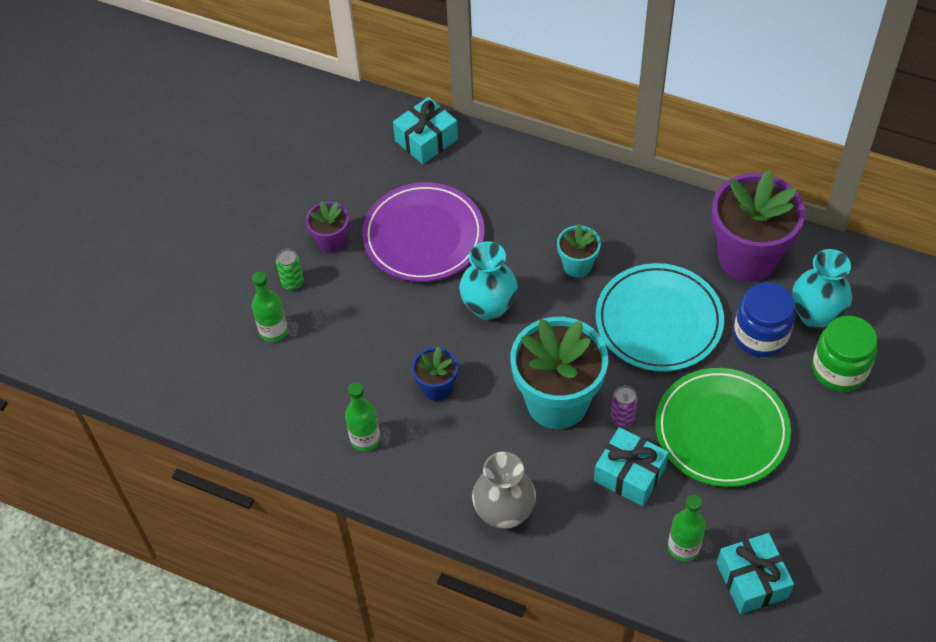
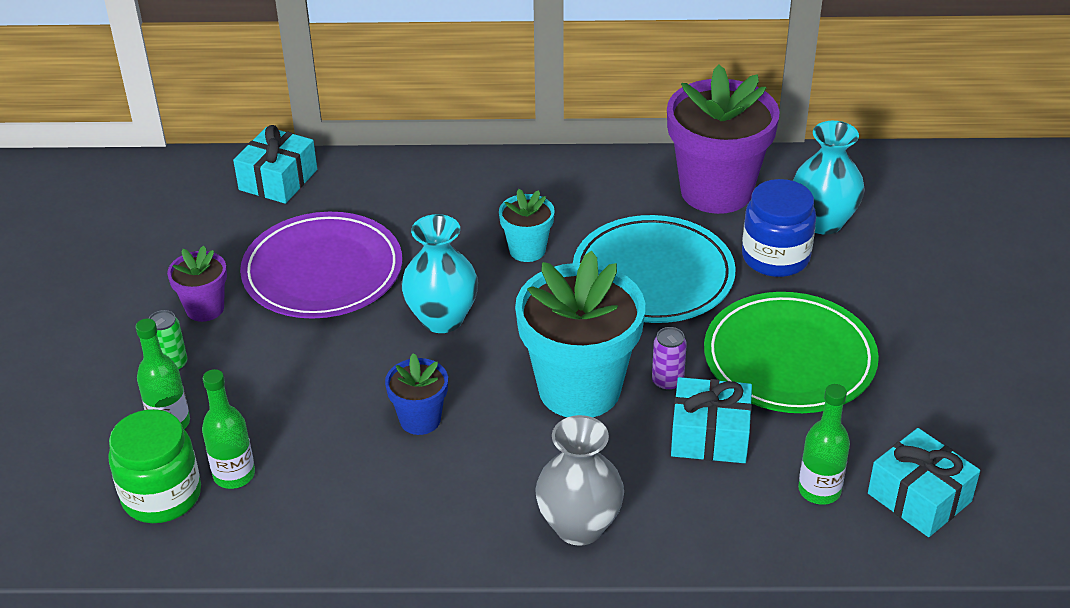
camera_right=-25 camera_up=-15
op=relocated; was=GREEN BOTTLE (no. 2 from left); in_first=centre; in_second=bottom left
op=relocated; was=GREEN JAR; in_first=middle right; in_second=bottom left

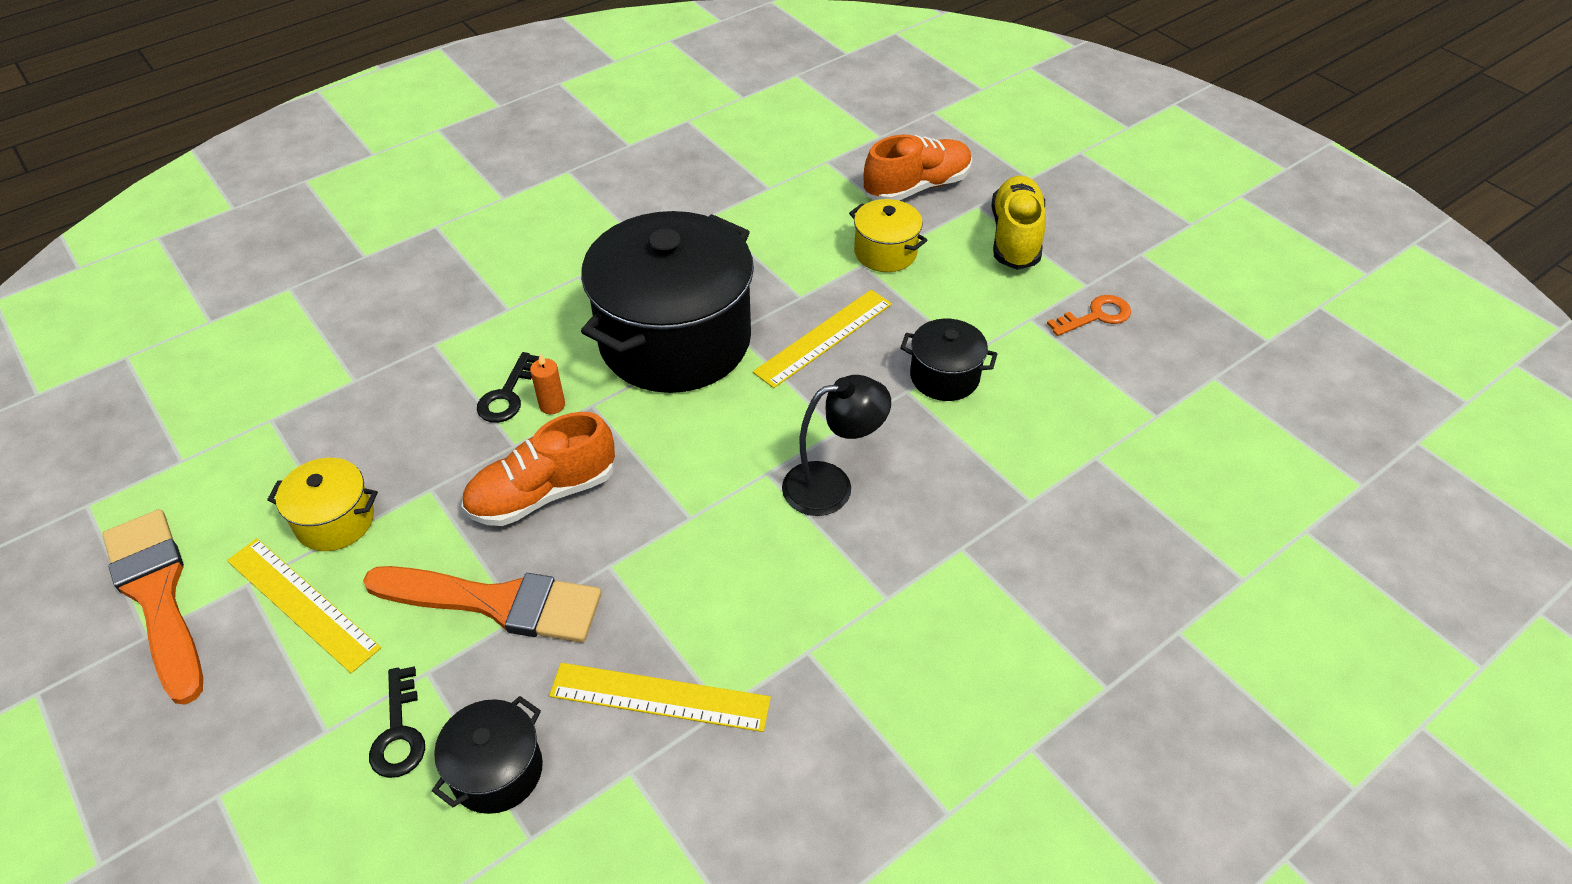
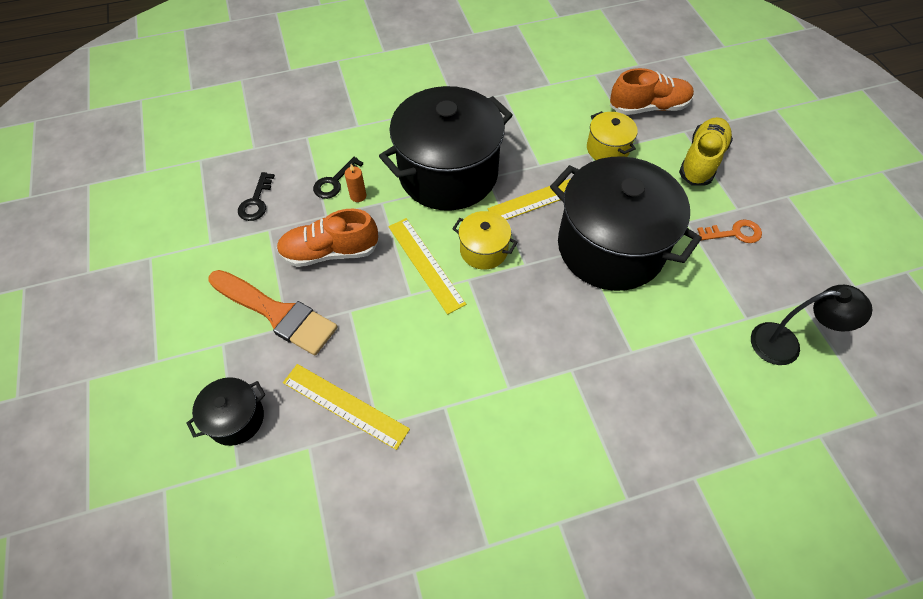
camera_right=20 camera_up=10
op=missing; was=ORANGE BRUSH (no. 1 from left); in_first=bottom left
op=relocated; was=YELLOW RULER (no. 1 from left in the first image); now=YELLOW RULER (no. 2 from left); in_first=bottom left; in_second=centre
op=relocated; was=YELLOW POT (no. 1 from left); in_first=middle left; in_second=centre
op=relocated; was=BLACK KEY (no. 1 from left); in_first=bottom left; in_second=top left
op=relocated; was=BLACK LAMP; in_first=centre; in_second=middle right
op=size; was=BLACK POT (no. 3 from left); in_first=centre; in_second=middle right; ratio=2.24

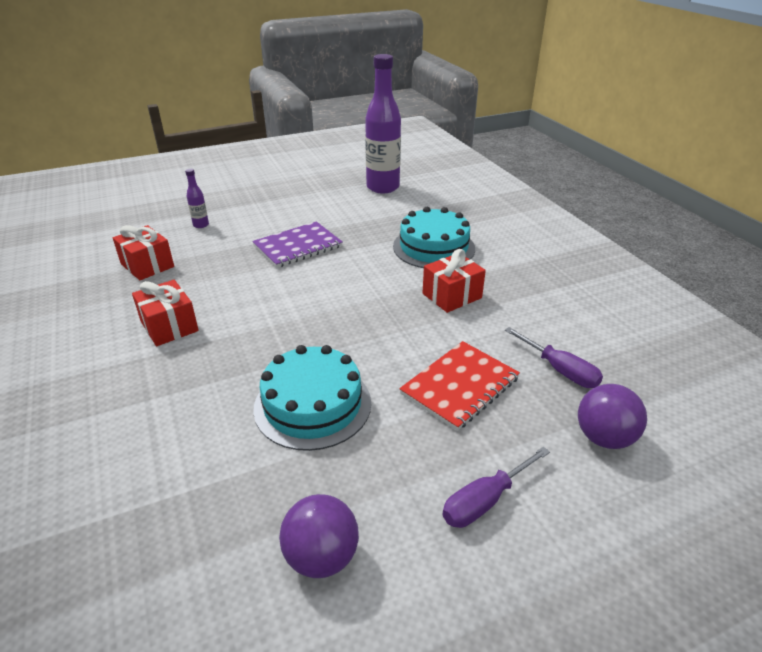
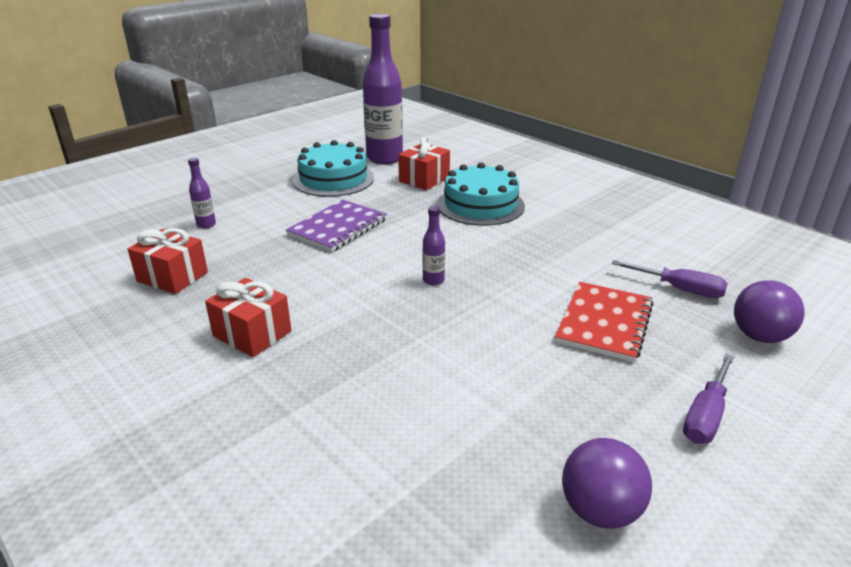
camera_right=-20 camera_up=-5
op=appeared; now=PURPLE BOTTLE (no. 3 from left); in_second=centre
op=relocated; was=TURQUOISE CAKE (no. 1 from left); in_first=centre; in_second=top centre
op=relocated; was=RED GIFT (no. 3 from left); in_first=centre; in_second=top centre

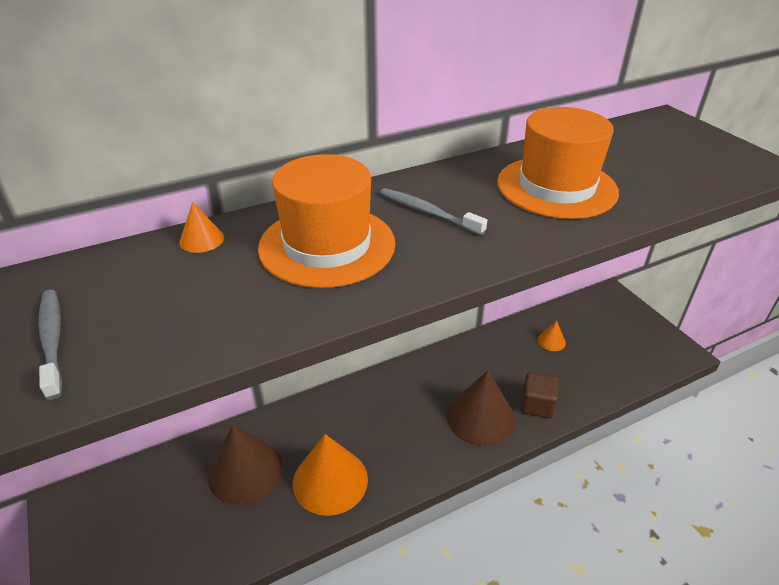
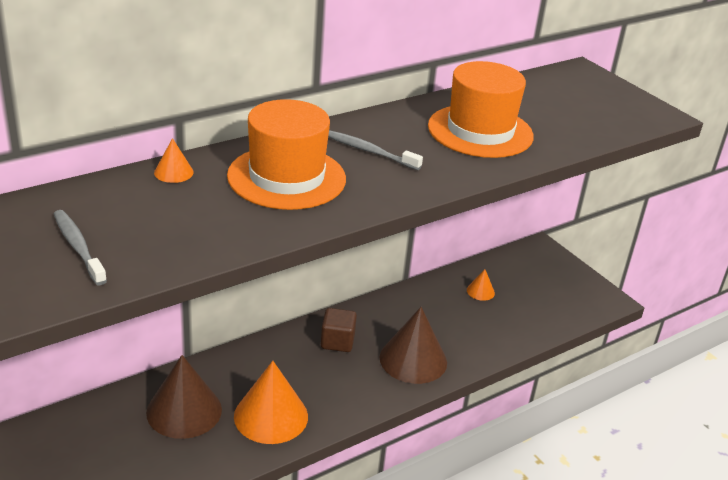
camera_right=-10 camera_up=-5
op=relocated; was=BROWN CUBE; in_first=bottom right; in_second=bottom centre

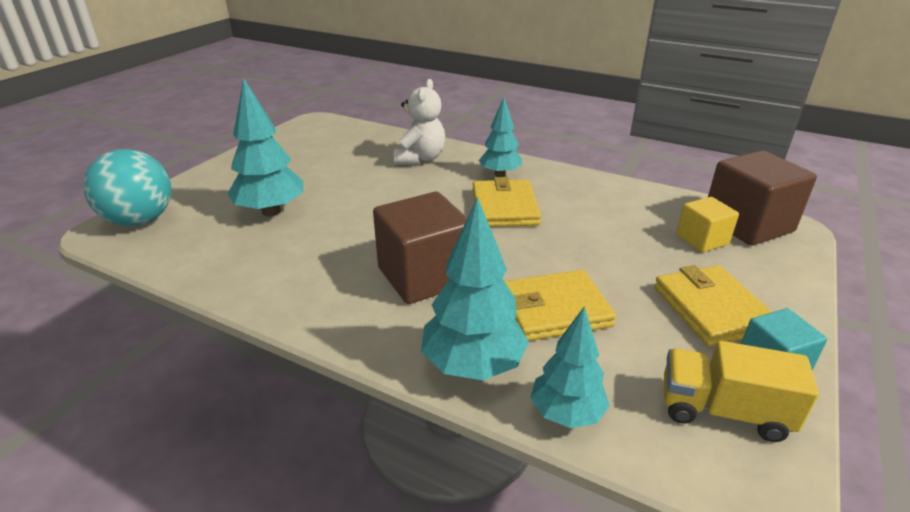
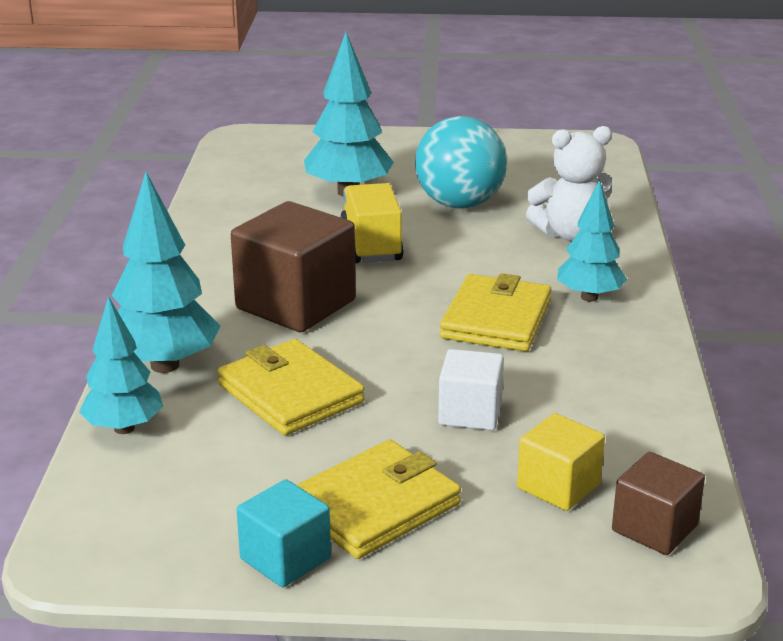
camera_right=65 camera_up=-5
op=appeared; now=WHITE CUBE; in_second=centre
op=relocated; was=TURQUOISE BALL; in_first=middle left; in_second=top centre
op=relocated; was=YELLOW TRUCK; in_first=bottom right; in_second=centre
op=spun; was=YELLOW WALLET (no. 1 from left in the first image); in_first=centre; in_second=centre; clockwise=-45
op=size; was=BROWN CUBE (no. 2 from left); in_first=middle right; in_second=bottom right; ratio=0.56

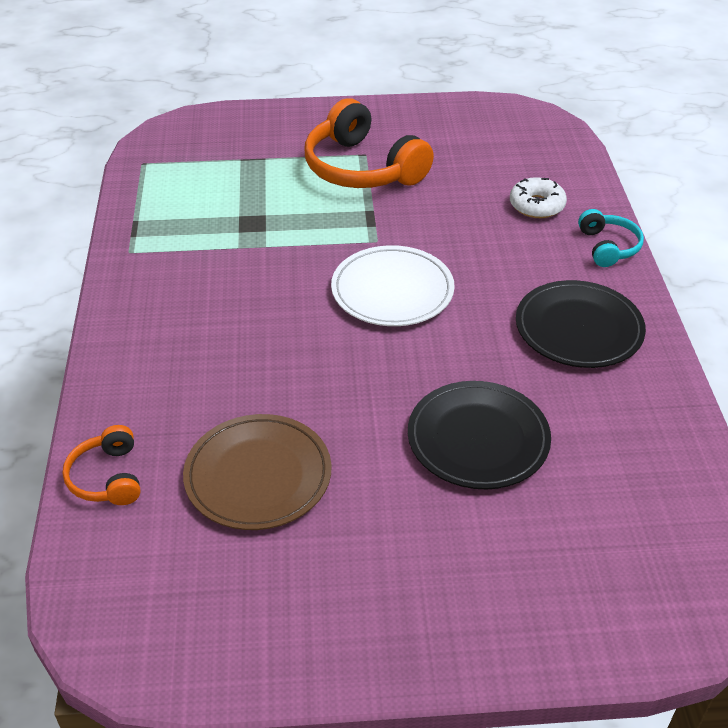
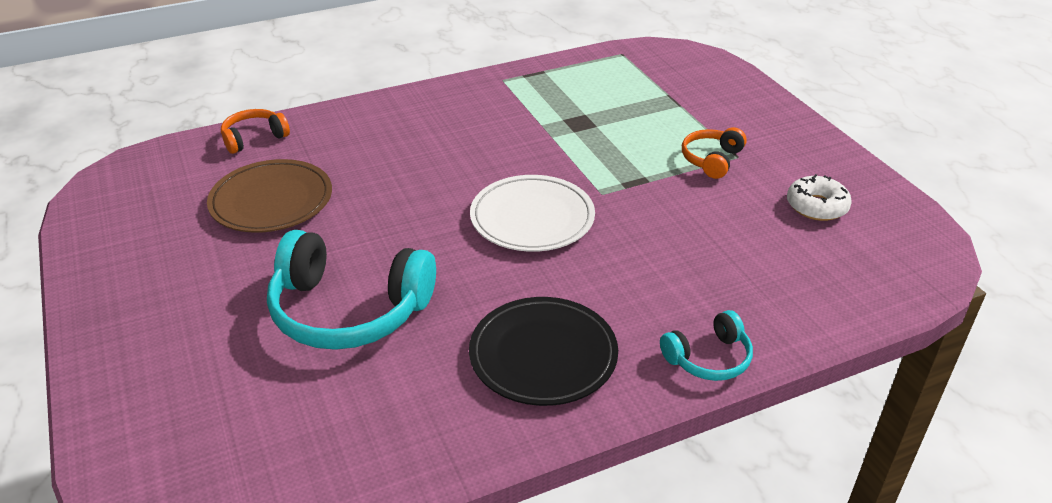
camera_right=70 camera_up=-5
op=relocated; was=WHITE DONUT; in_first=top right; in_second=middle right
op=exchanged; was=BLACK PLATE (no. 1 from left); now=TURQUOISE HEADPHONES (no. 1 from left); in_first=centre; in_second=centre
op=size; was=ORANGE HEADPHONES (no. 2 from left); in_first=top centre; in_second=top right; ratio=0.51

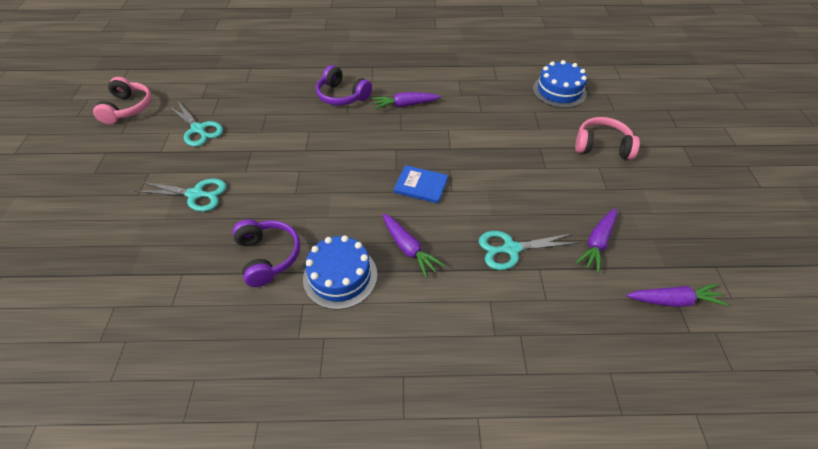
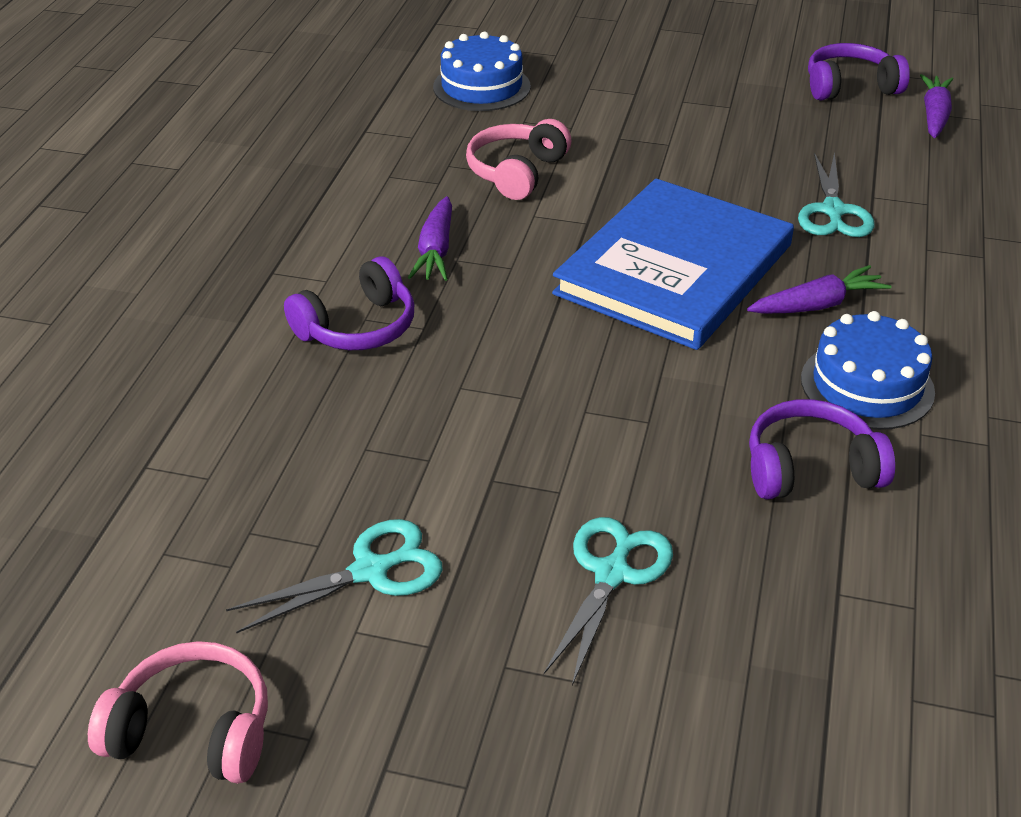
camera_right=-75 camera_up=-10
op=missing; was=PURPLE CARROT (no. 3 from left); in_first=middle right
op=appeared; now=PURPLE HEADPHONES (no. 3 from left); in_second=top right
op=relocated; was=PINK HEADPHONES (no. 2 from left); in_first=top right; in_second=top centre
op=size; was=BLUE BOOK; in_first=centre; in_second=top centre; ratio=2.43

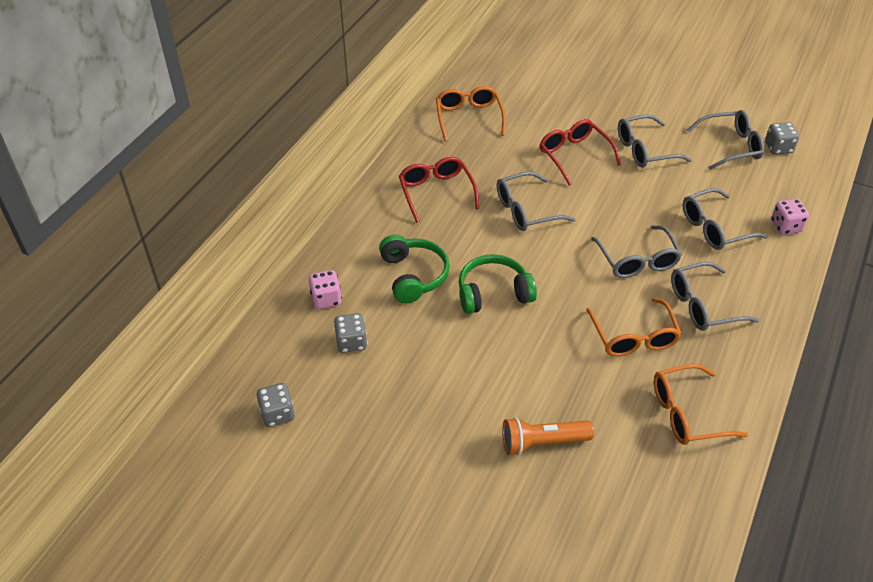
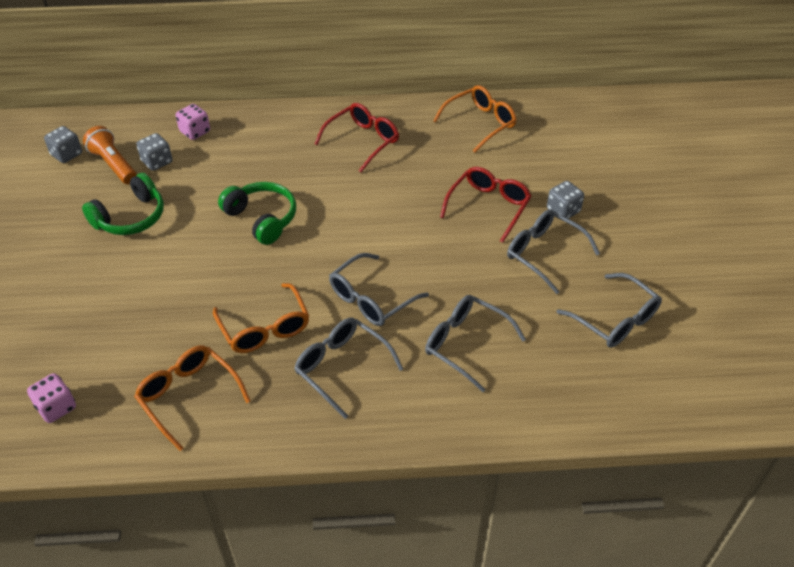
camera_right=60 camera_up=0
op=missing; was=GREY GLASSES (no. 1 from left); in_first=centre
op=relocated; was=GREEN HEADPHONES (no. 1 from left); in_first=centre; in_second=middle left
op=relocated; was=ORANGE FLASHLIGHT; in_first=bottom centre; in_second=top left
op=relocated; was=GREY DICE (no. 3 from left); in_first=top right; in_second=middle right
op=relocated; was=PINK DICE (no. 2 from left in the first image); now=PINK DICE (no. 1 from left); in_first=middle right; in_second=bottom left
op=spun; was=ORANGE GLASSES (no. 2 from left); in_first=middle right; in_second=middle left; clockwise=-75

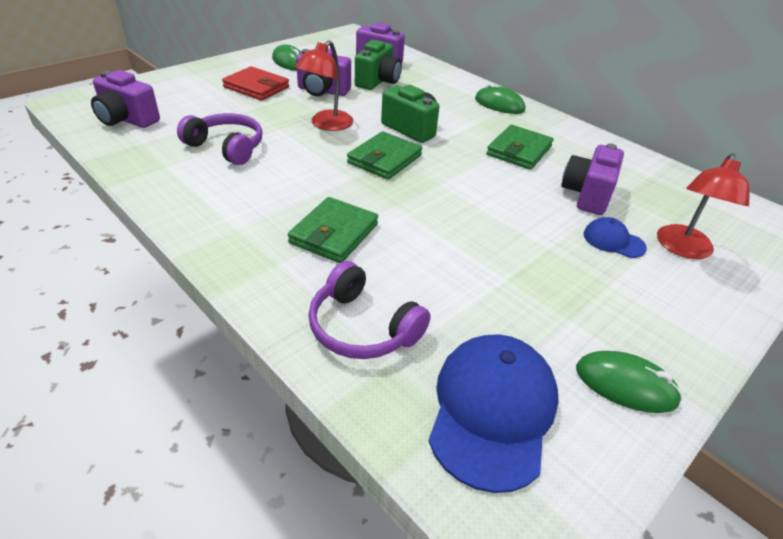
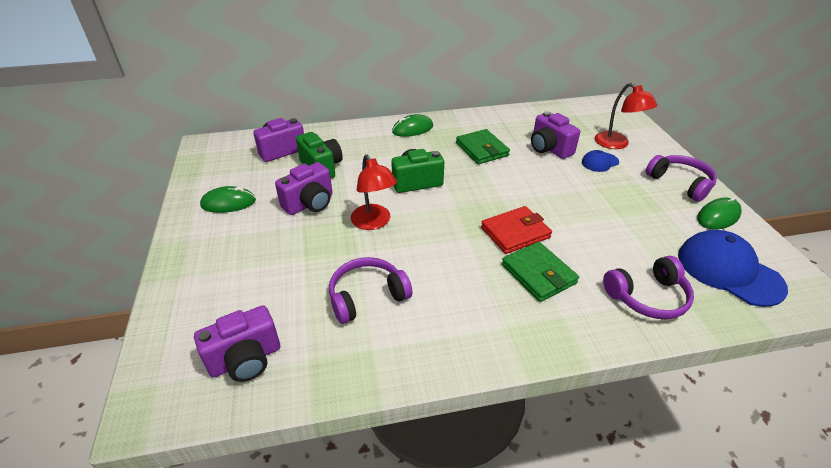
camera_right=-55 camera_up=0
op=missing; was=GREEN WALLET (no. 2 from left); in_first=top centre
op=appeared; now=PURPLE HEADPHONES (no. 3 from left); in_second=middle right
op=relocated; was=RED WALLET; in_first=top left; in_second=centre

